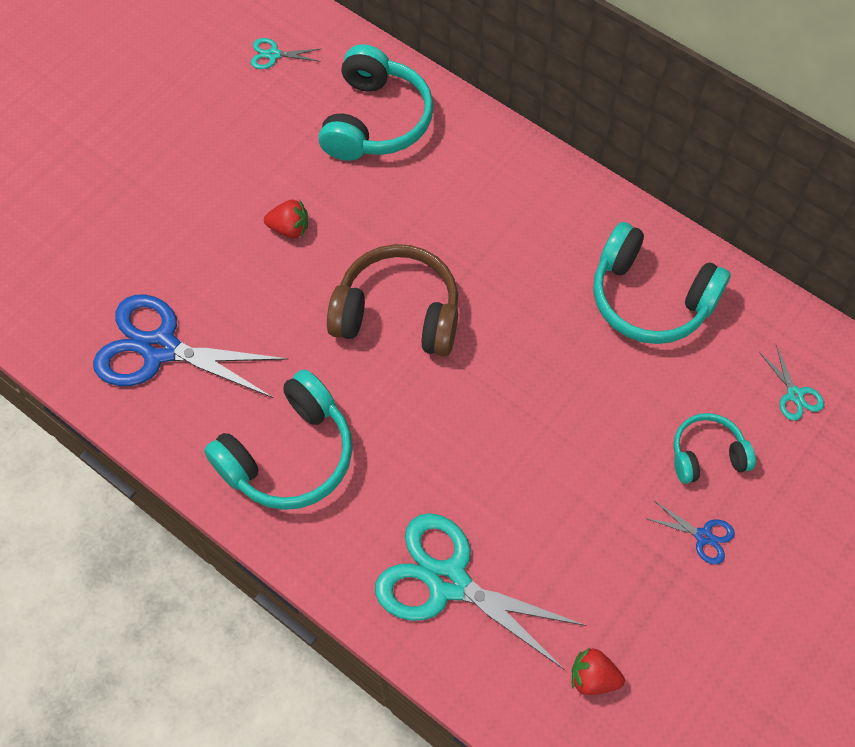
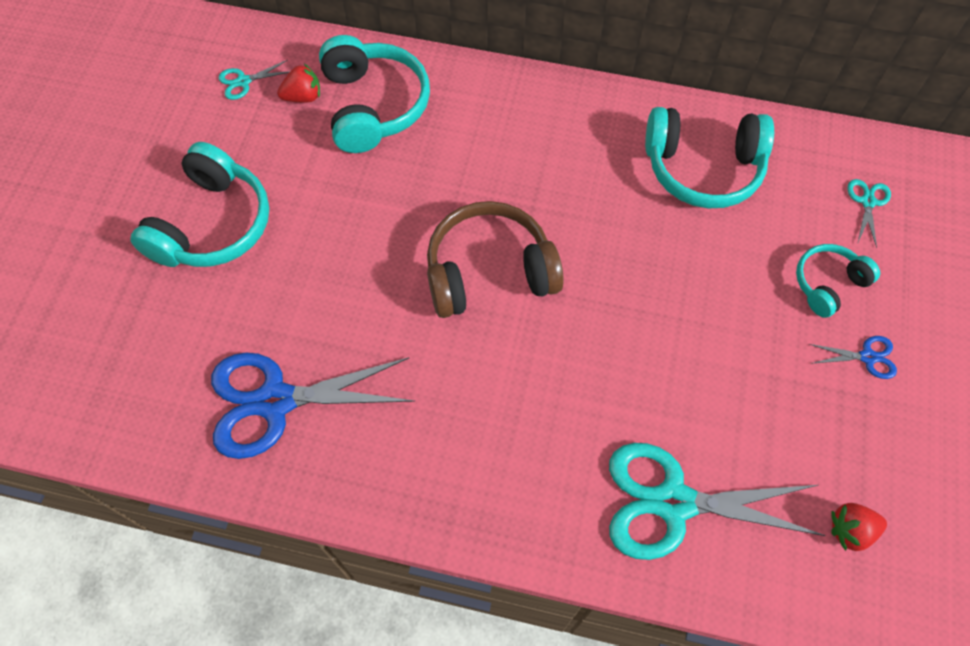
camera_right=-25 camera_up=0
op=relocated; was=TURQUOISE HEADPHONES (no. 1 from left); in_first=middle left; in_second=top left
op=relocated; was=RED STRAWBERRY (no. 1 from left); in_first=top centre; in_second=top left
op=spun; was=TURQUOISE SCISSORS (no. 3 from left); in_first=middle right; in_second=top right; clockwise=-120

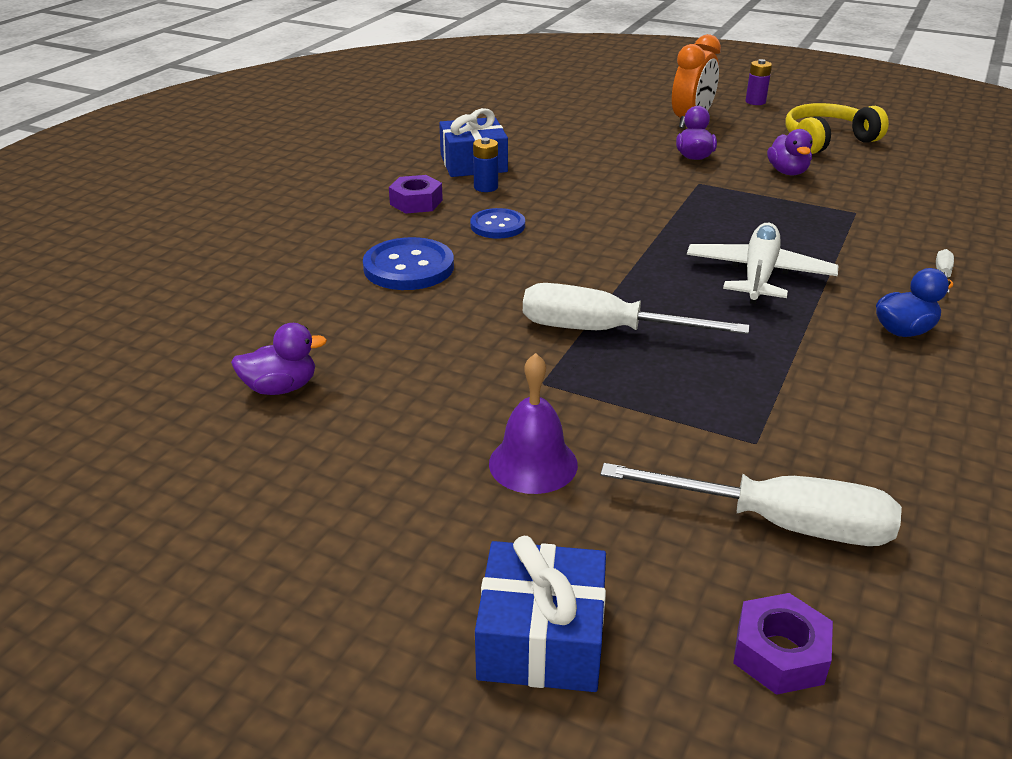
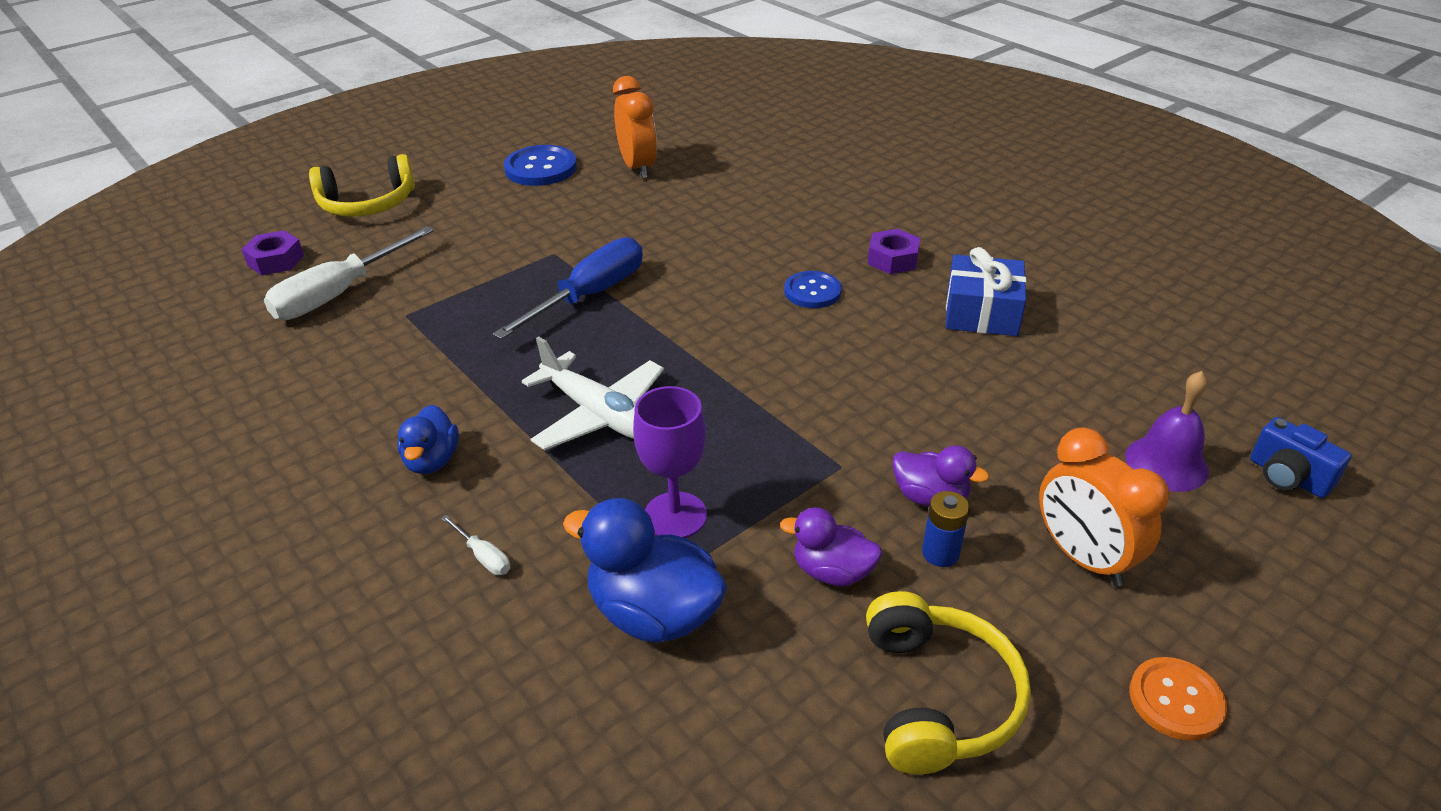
camera_right=115 camera_up=5
op=appeared; now=BLUE DUCK (no. 2 from left); in_second=bottom centre
op=appeared; now=PURPLE GOBLET; in_second=centre
op=appeared; now=BLUE CAMERA; in_second=middle right
op=relocated; was=BLUE BUTTON (no. 1 from left); in_first=centre; in_second=top centre
op=relocated; was=BLUE BATTERY; in_first=top centre; in_second=centre
op=relocated; was=PURPLE BELL; in_first=centre; in_second=middle right
op=exchanged; was=PURPLE DUCK (no. 1 from left); now=ORANGE CLOCK (no. 1 from left); in_first=middle left; in_second=top centre
op=exchanged; was=BLUE GIFT (no. 2 from left); now=YELLOW HEADPHONES (no. 1 from left); in_first=bottom centre; in_second=top left
op=exchanged; was=PURPLE BATTERY; now=ORANGE BUTTON; in_first=top right; in_second=bottom right
op=colour; was=WHITE SCREWDRIVER (no. 1 from left); now=BLUE SCREWDRIVER; in_first=centre; in_second=centre

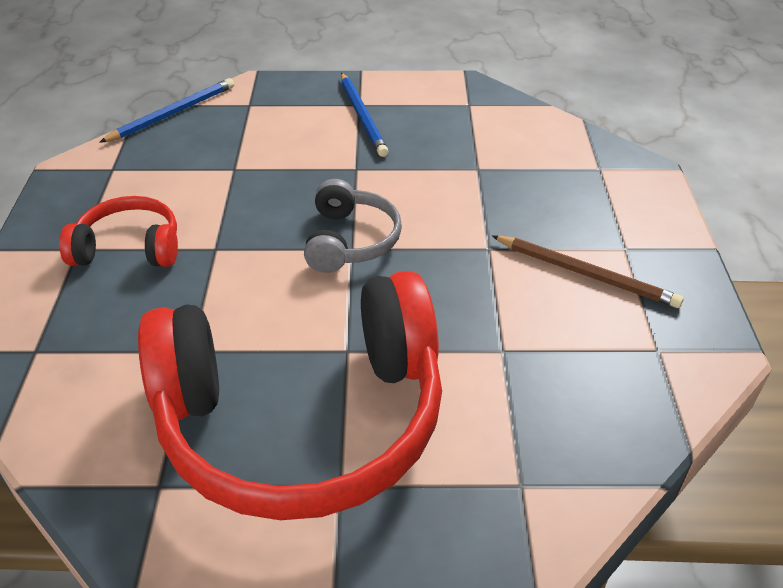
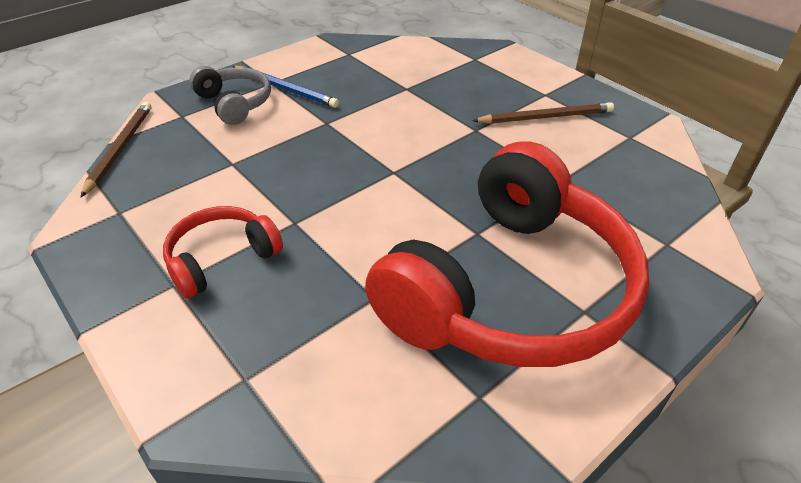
camera_right=-40 camera_up=0
op=relocated; was=GREY HEADPHONES; in_first=centre; in_second=top left
op=colour; was=BLUE PENCIL (no. 1 from left); now=BROWN PENCIL (no. 1 from left); in_first=top left; in_second=top left

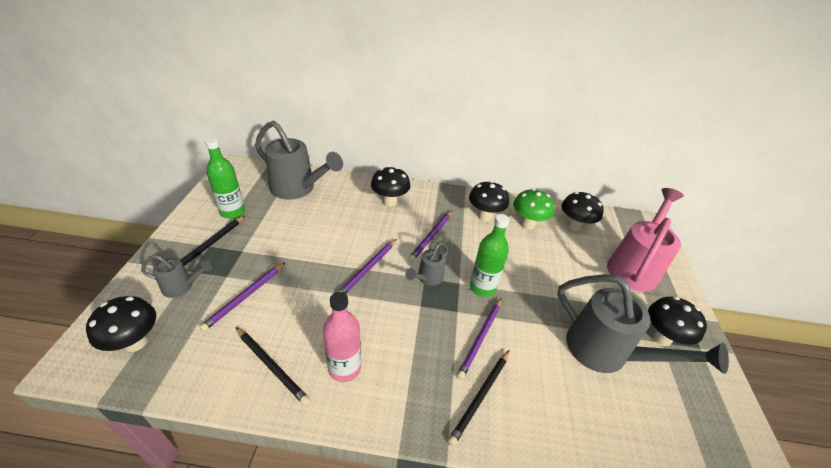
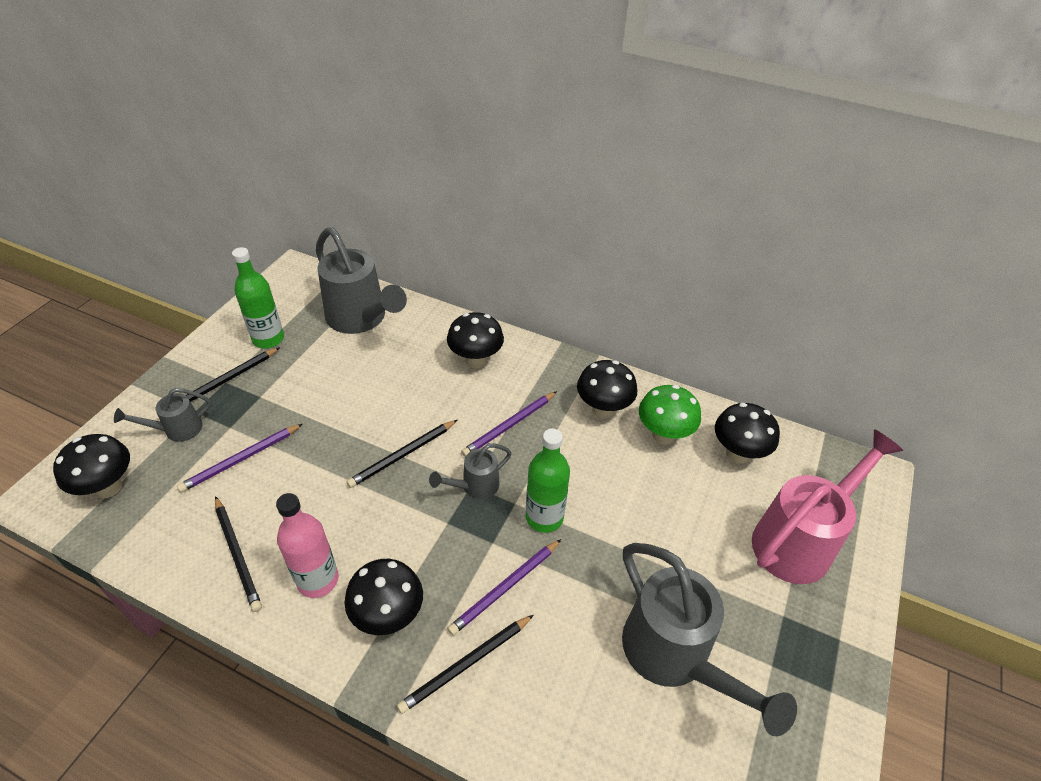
camera_right=20 camera_up=5
op=relocated; was=BLACK MUSHROOM (no. 5 from left in the first image); now=BLACK MUSHROOM (no. 2 from left); in_first=bottom right; in_second=bottom centre
op=colour; was=PURPLE PENCIL (no. 2 from left); now=BLACK PENCIL (no. 3 from left); in_first=centre; in_second=centre
op=spun; was=GREY WATERING CAN (no. 1 from left); in_first=middle left; in_second=middle left; clockwise=135

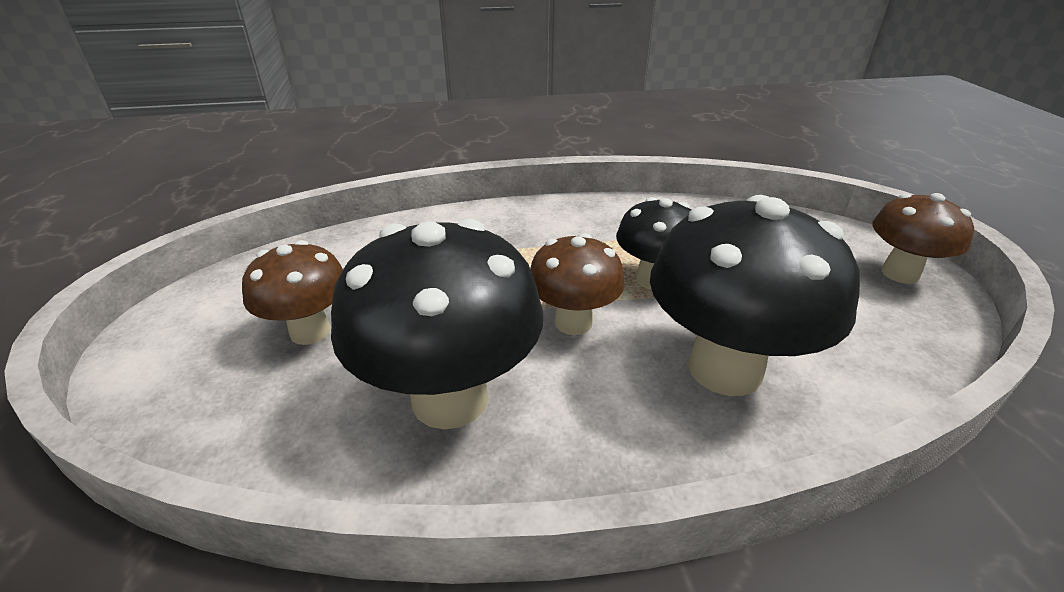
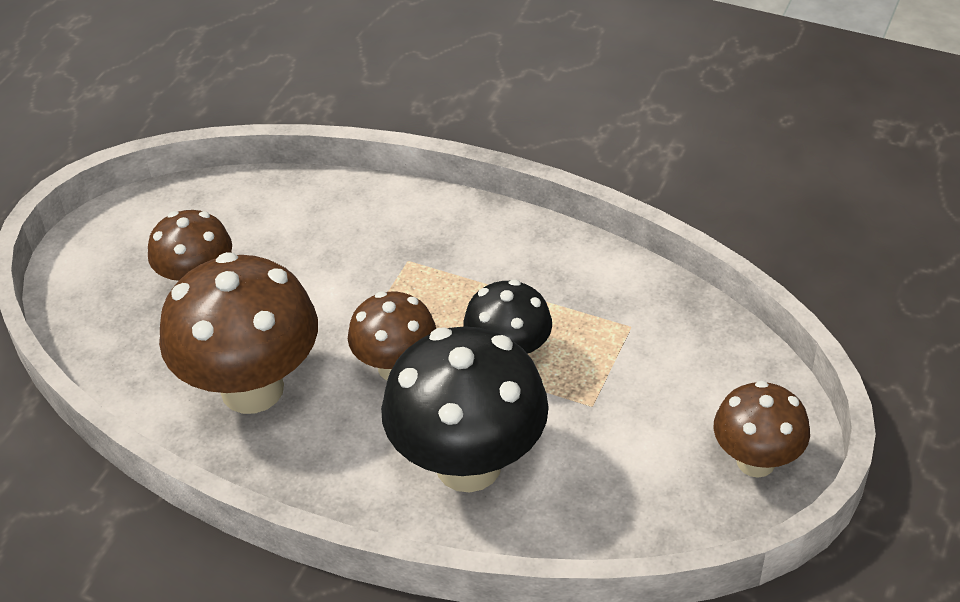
camera_right=35 camera_up=10
op=colour; was=BLACK MUSHROOM (no. 1 from left); now=BROWN MUSHROOM (no. 2 from left); in_first=centre; in_second=middle left

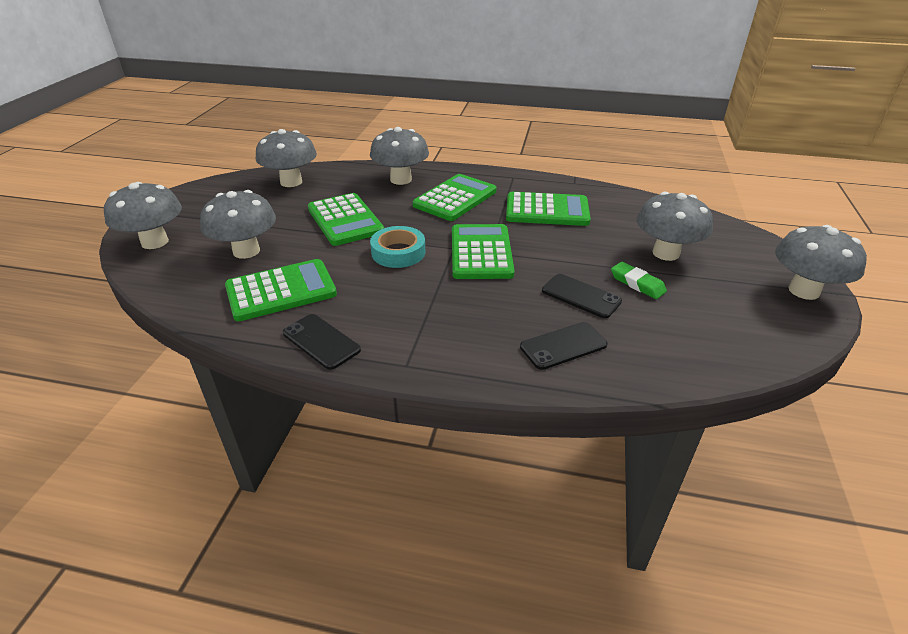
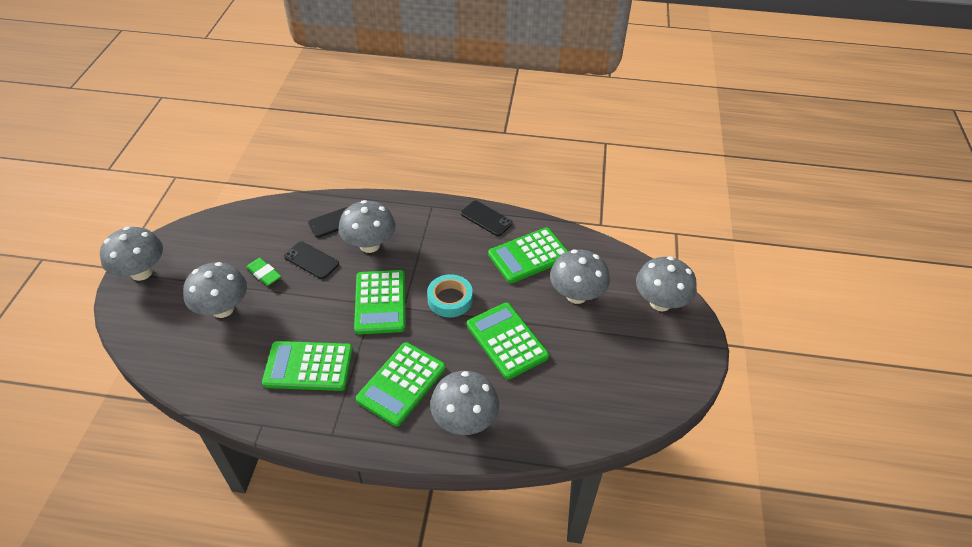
camera_right=175 camera_up=10
op=relocated; was=GREY MUSHROOM (no. 3 from left); in_first=top left; in_second=centre

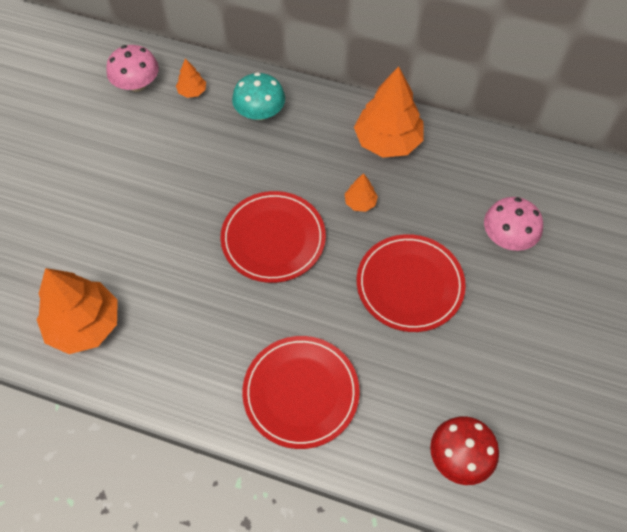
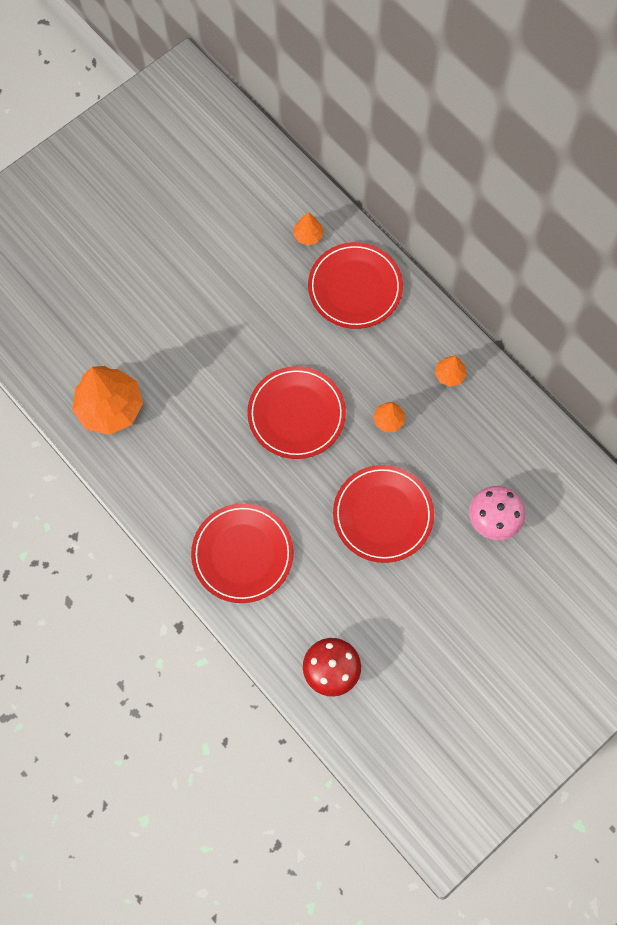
camera_right=30 camera_up=10
op=missing; was=PINK MUSHROOM (no. 1 from left); in_first=top left
op=exchanged; was=TURQUOISE MUSHROOM; now=RED PLATE (no. 3 from left); in_first=top centre; in_second=top centre
op=size; was=ORANGE TREE (no. 4 from left); in_first=top centre; in_second=middle right; ratio=0.46

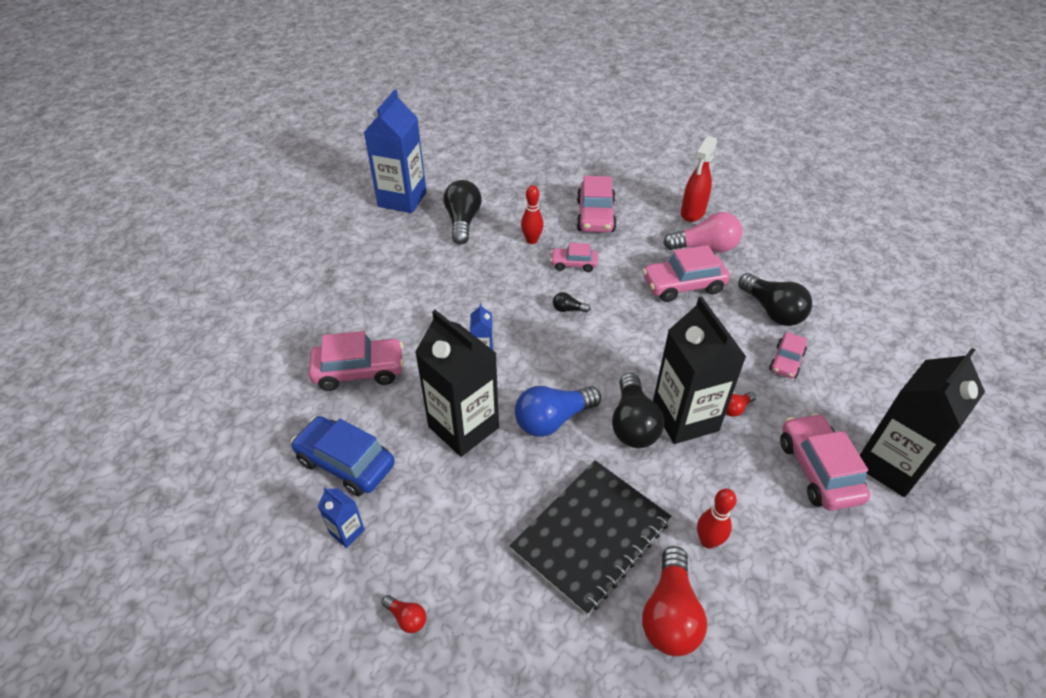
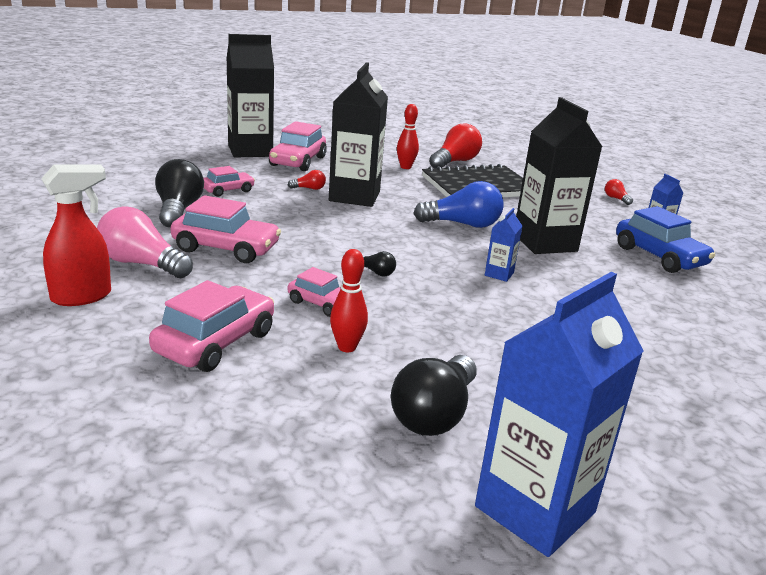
camera_right=-155 camera_up=-20
op=missing; was=PINK CAR (no. 1 from left); in_first=centre
op=missing; was=BLACK LIGHT BULB (no. 3 from left); in_first=centre

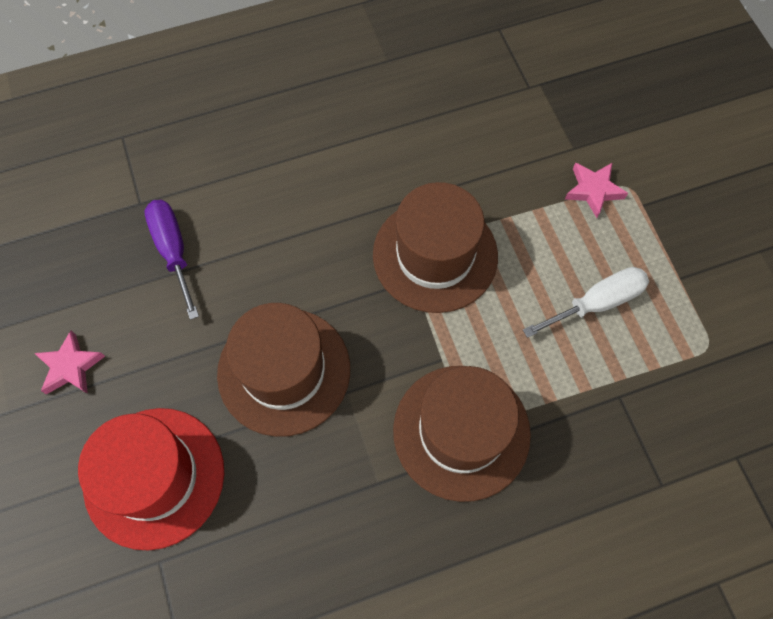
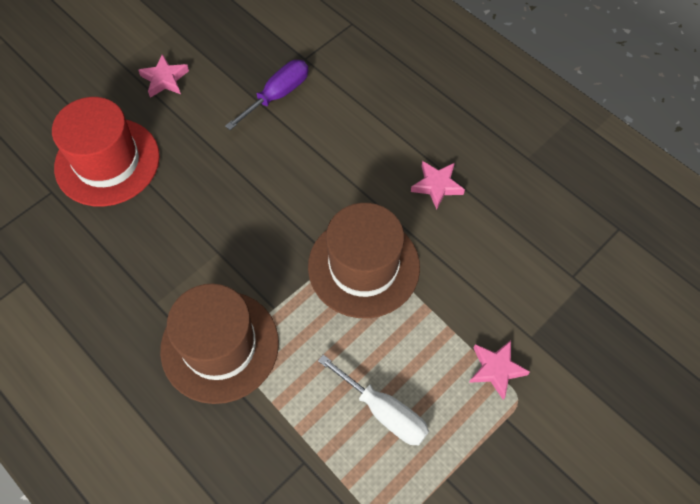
camera_right=65 camera_up=-5
op=missing; was=BROWN HAT (no. 1 from left); in_first=centre
op=appeared; now=PINK STAR (no. 2 from left); in_second=centre

